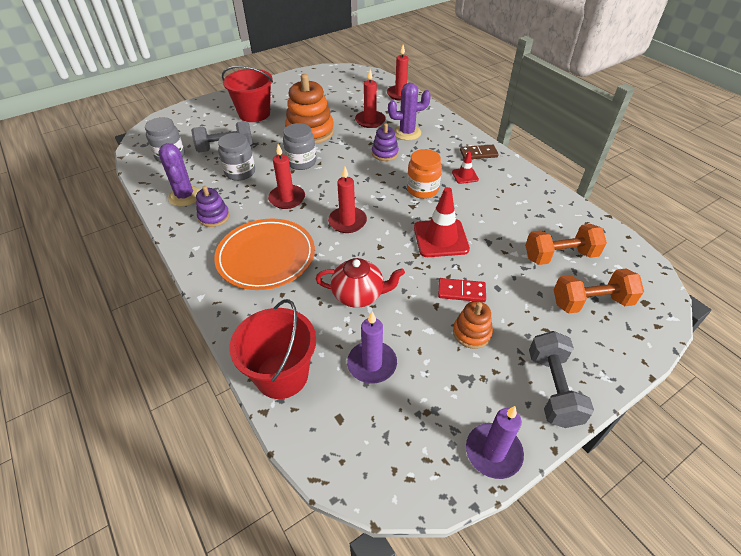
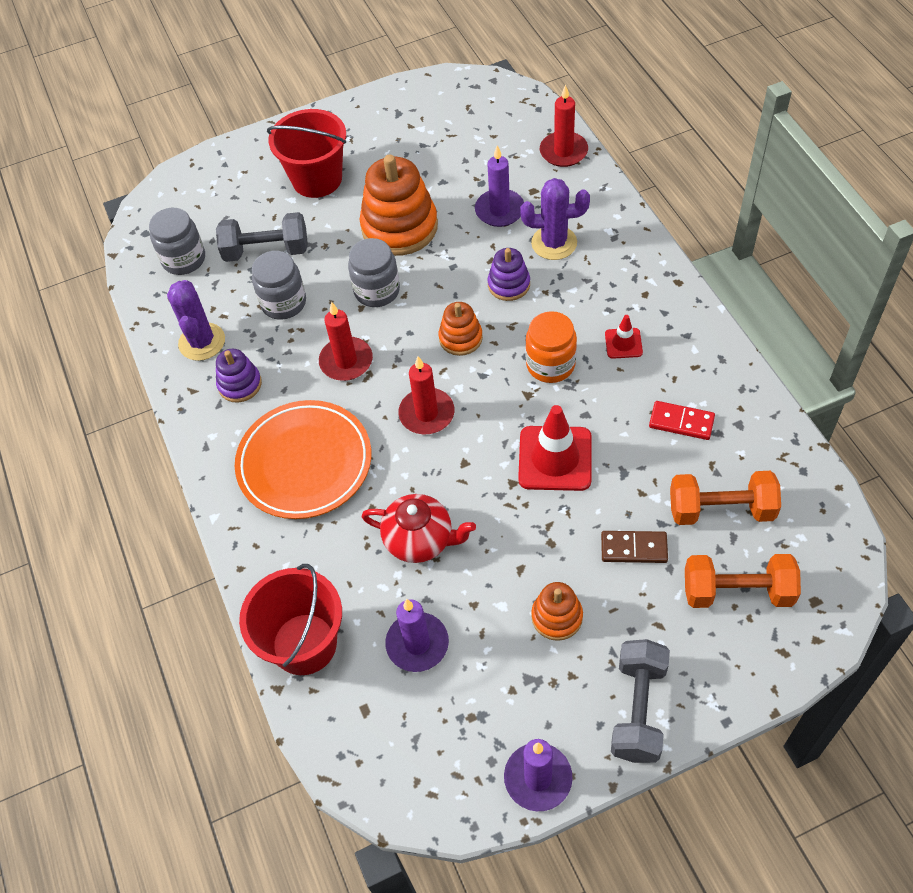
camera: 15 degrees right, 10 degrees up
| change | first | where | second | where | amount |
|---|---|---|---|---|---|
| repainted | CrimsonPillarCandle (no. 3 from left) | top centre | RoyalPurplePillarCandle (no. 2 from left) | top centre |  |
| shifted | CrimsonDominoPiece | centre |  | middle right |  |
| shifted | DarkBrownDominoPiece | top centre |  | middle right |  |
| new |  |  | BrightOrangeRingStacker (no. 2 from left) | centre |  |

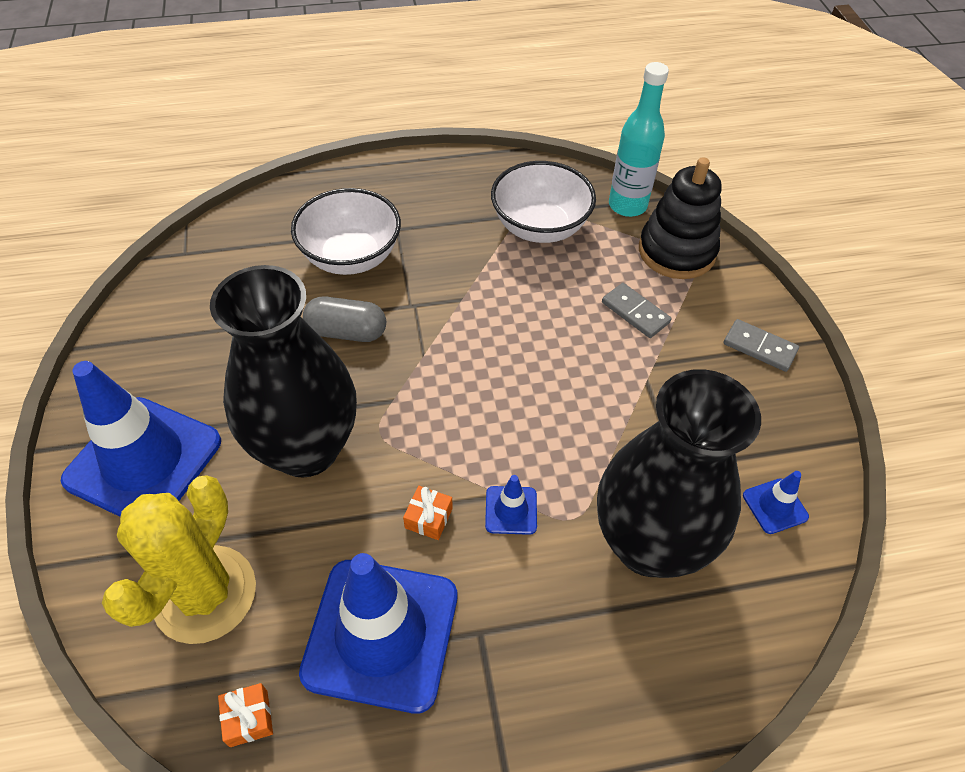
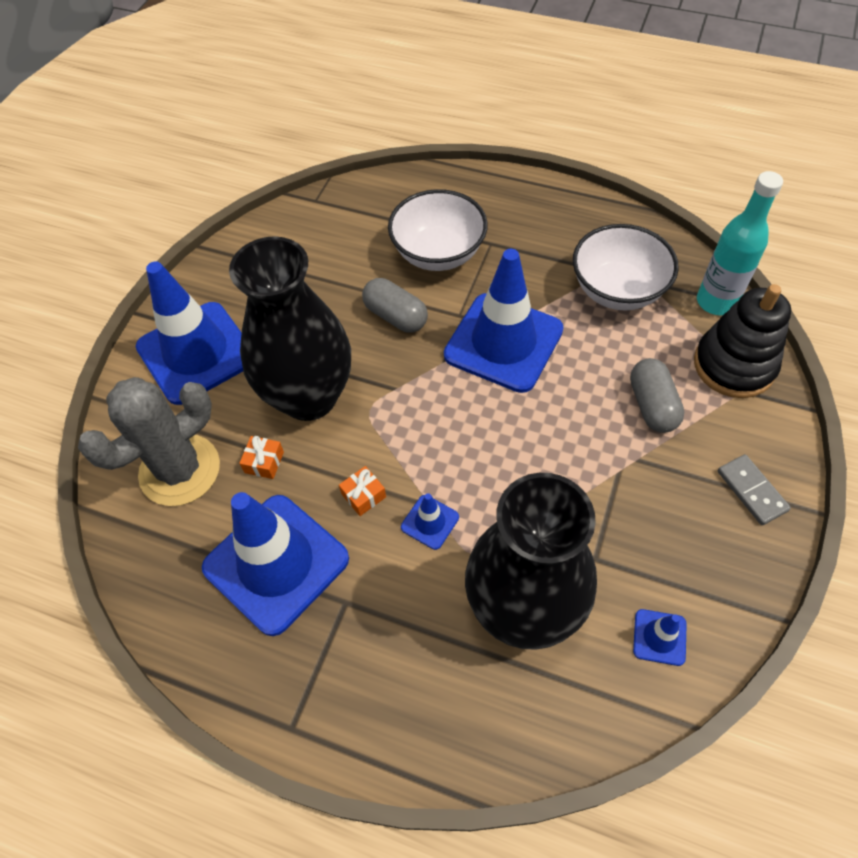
camera: 35 degrees right, 5 degrees up
| change | first | where | second | where | amount |
|---|---|---|---|---|---|
| repainted | GoldenSaguaroCactus | bottom left | GraySaguaroCactus | middle left |  |
| shifted | BrightOrangePresent (no. 1 from left) | bottom left |  | middle left |  |
| swapped | GrayDominoPiece (no. 1 from left) | centre | GrayCapsule (no. 2 from left) | middle right |  |
| new |  |  | BlueTrafficCone (no. 4 from left) | centre |  |

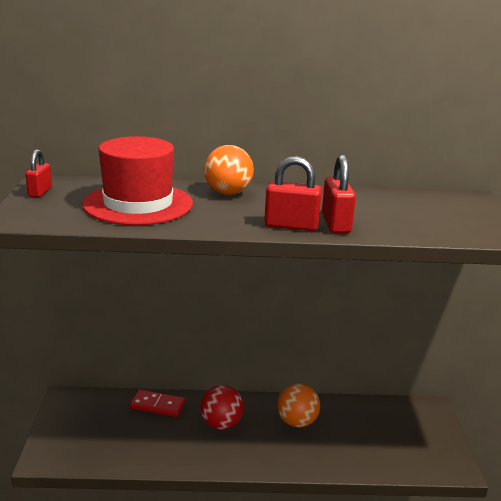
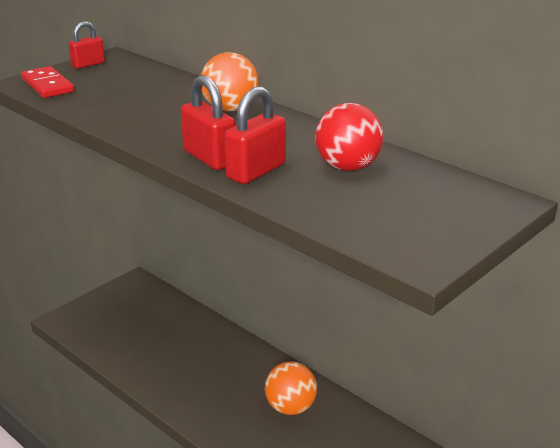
camera: 45 degrees right, 5 degrees up
| change | first | where | second | where | amount |
|---|---|---|---|---|---|
| gone | CrimsonTopHat | middle left |  |  |  |
| shifted | CrimsonDominoPiece | bottom left |  | top left |  |
| shifted | CrimsonPlayBall | bottom centre |  | top centre |  |

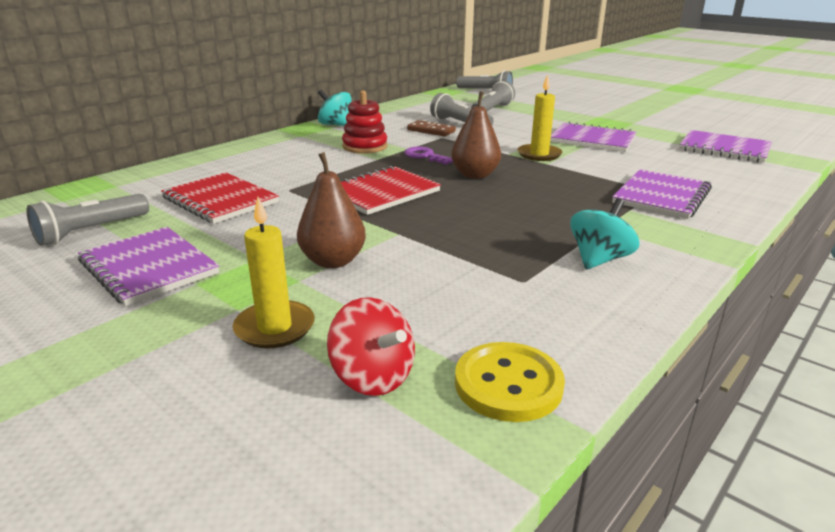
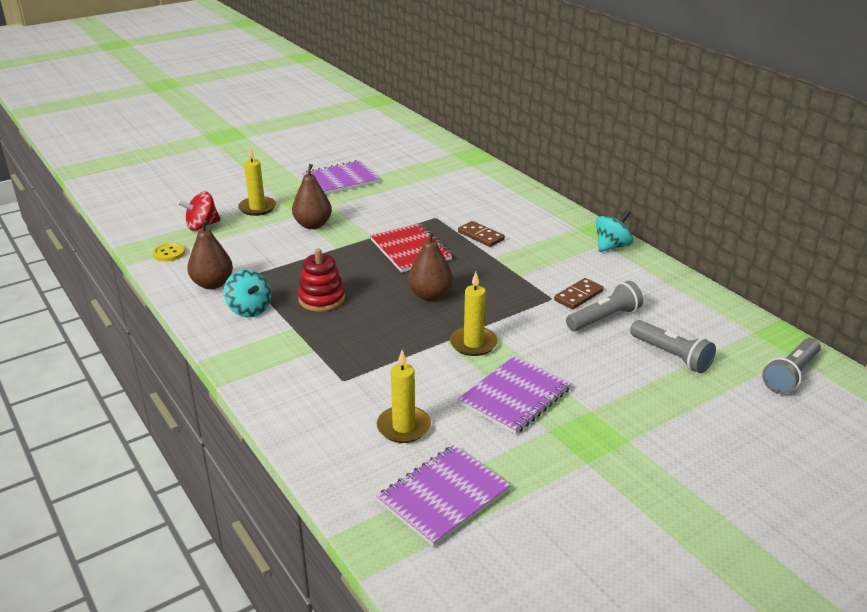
camera: 105 degrees right, 5 degrees up
| change | first | where | second | where | amount |
|---|---|---|---|---|---|
| gone | GrayPocketTorch (no. 1 from left) | middle left |  |  |  |
| gone | CrimsonExerciseBook (no. 1 from left) | middle left |  |  |  |
| shifted | CrimsonRingStacker | top centre |  | centre |  |
| gone | RoyalPurpleKey | top centre |  |  |  |
| scaled | GoldenShirtButton | bottom centre |  | middle left | x0.64 |
| gone | RoyalPurpleExerciseBook (no. 3 from left) | middle right |  |  |  |
| new |  |  | DarkBrownPear (no. 1 from left) | middle left |  |
| new |  |  | GoldenPillarCandle (no. 2 from left) | centre |  |
| new |  |  | DarkBrownDominoPiece (no. 1 from left) | centre |  |

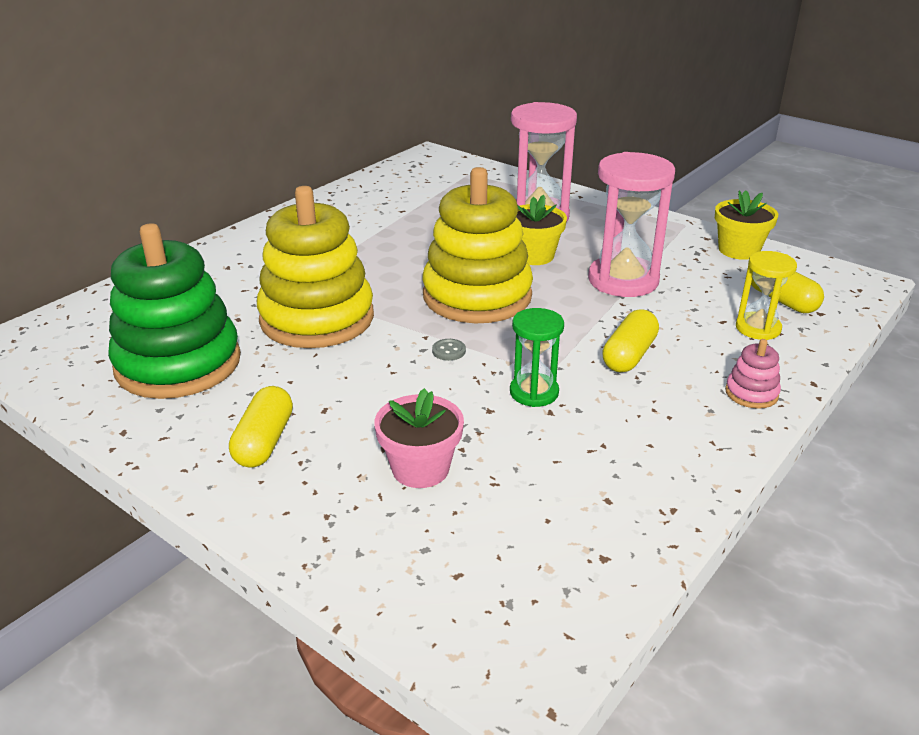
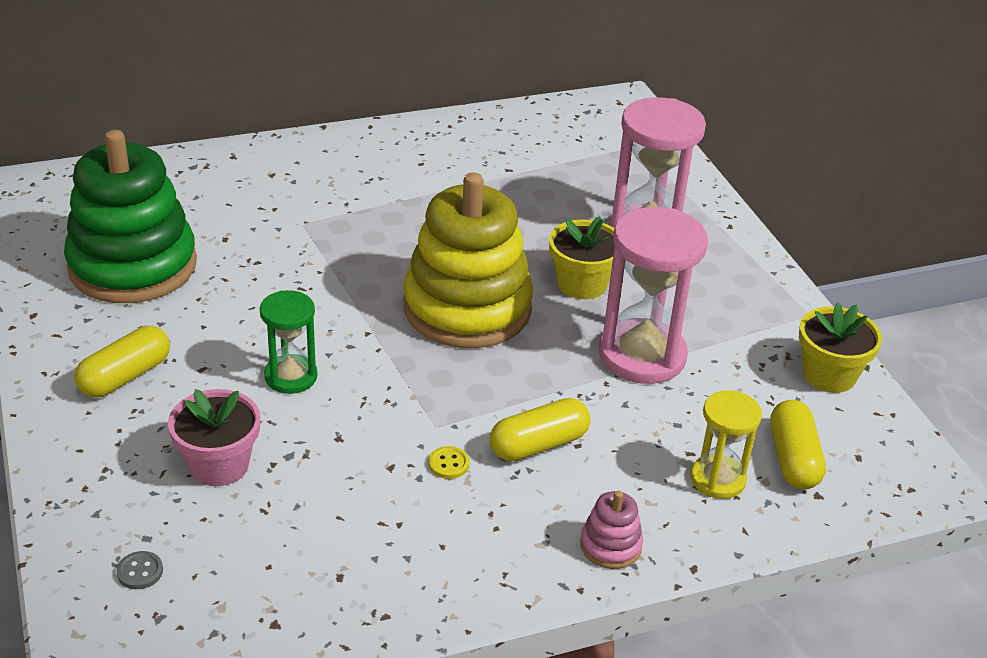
camera: 30 degrees right, 5 degrees up
| change | first | where | second | where | amount |
|---|---|---|---|---|---|
| gone | GoldenRingStacker (no. 1 from left) | centre |  |  |  |
| shifted | GrayShirtButton | centre |  | bottom left |  |
| shifted | LeafGreenSandglass | centre |  | middle left |  |
| new |  |  | GoldenShirtButton | bottom centre |  |

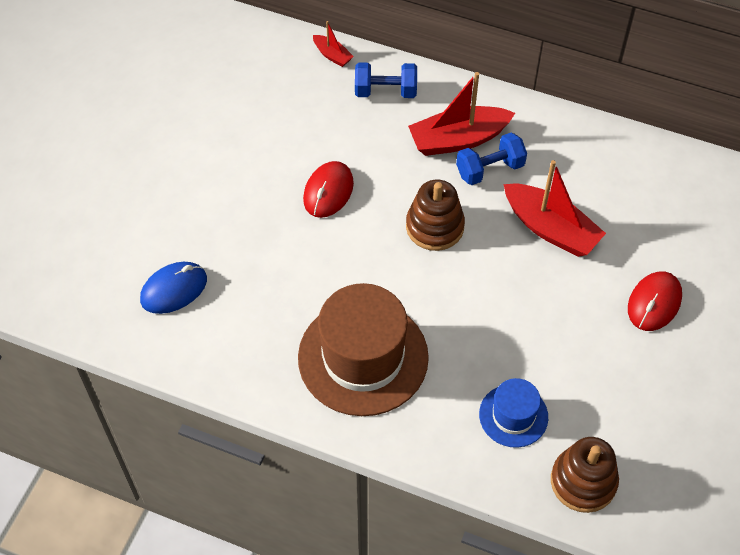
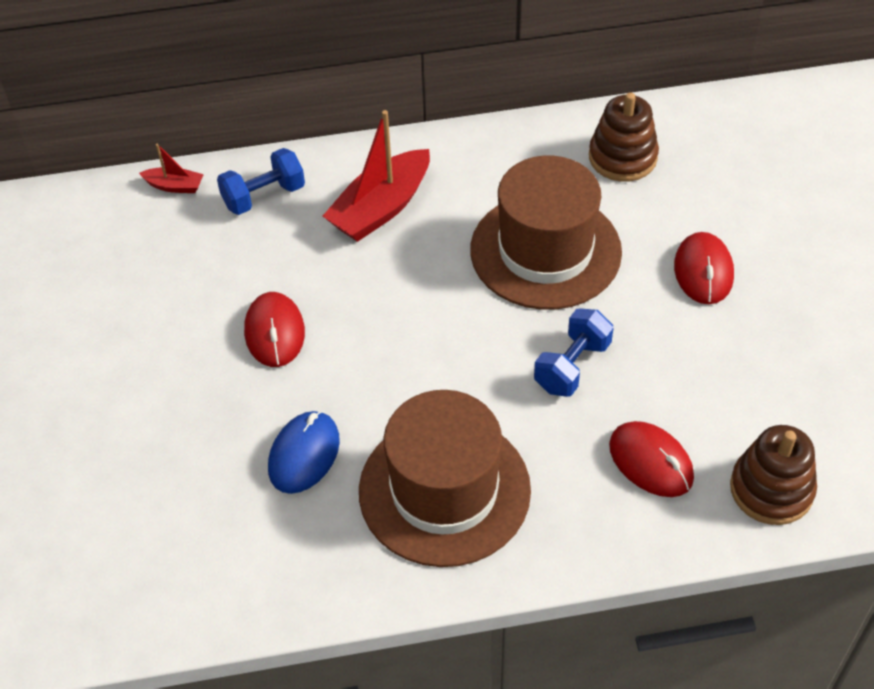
camera: 30 degrees left, 5 degrees down
| change | first | where | second | where | amount |
|---|---|---|---|---|---|
| shifted | BluePcMouse | middle left |  | centre |  |
| shifted | DarkBrownRingStacker (no. 1 from left) | centre |  | top right |  |
| shifted | BlueFreeWeight (no. 2 from left) | top centre |  | centre |  |
| swapped | BlueTopHat | bottom right | CrimsonPcMouse (no. 2 from left) | middle right |  |
| swapped | CrimsonSailboat (no. 3 from left) | middle right | DarkBrownTopHat (no. 2 from left) | centre |  |

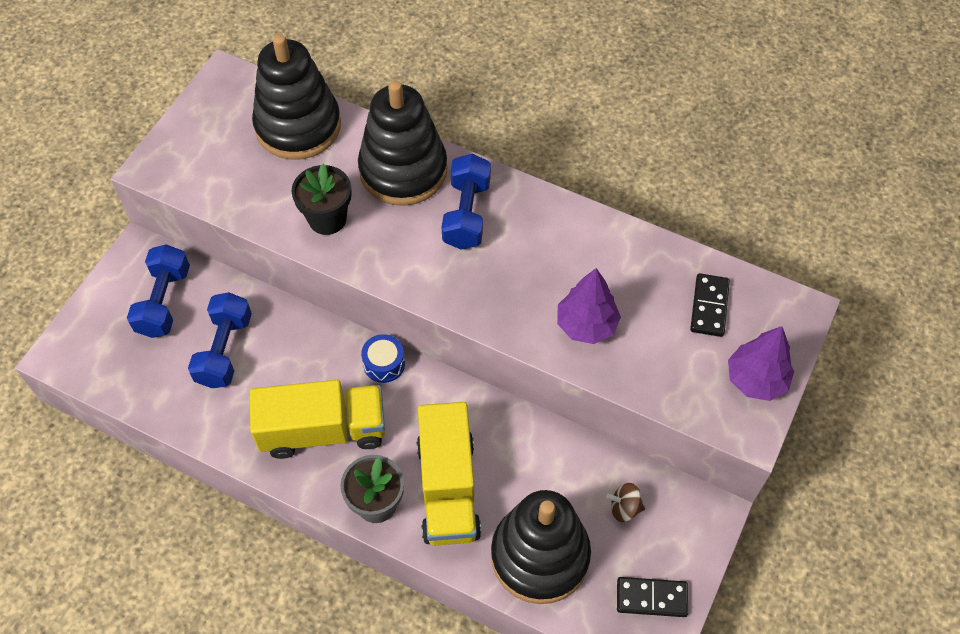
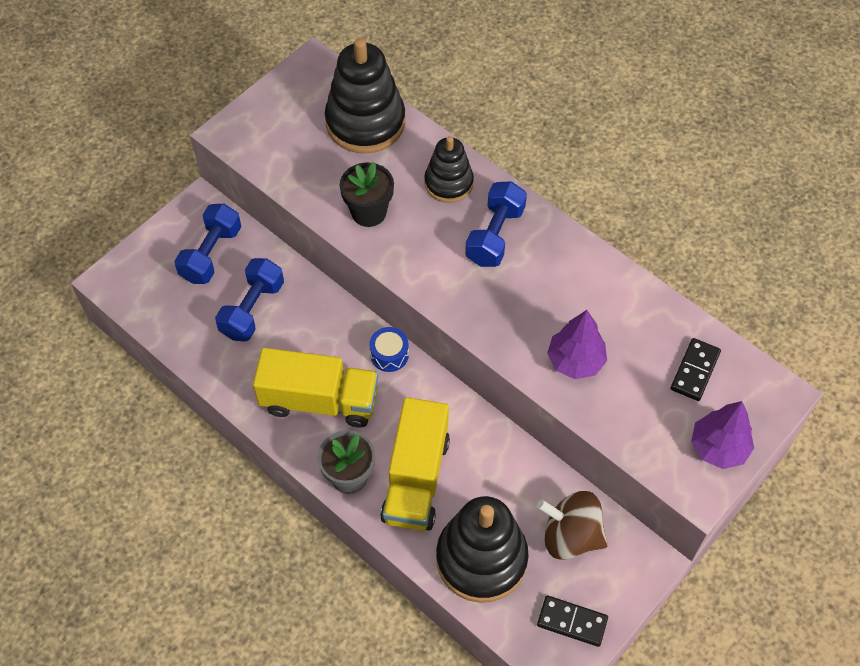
camera: 15 degrees right, 0 degrees up
| change | first | where | second | where | amount |
|---|---|---|---|---|---|
| scaled | EbonyRingStacker (no. 2 from left) | top centre |  | top centre | x0.60 |
| scaled | DarkBrownWhirligig | bottom centre |  | bottom centre | x1.98 |

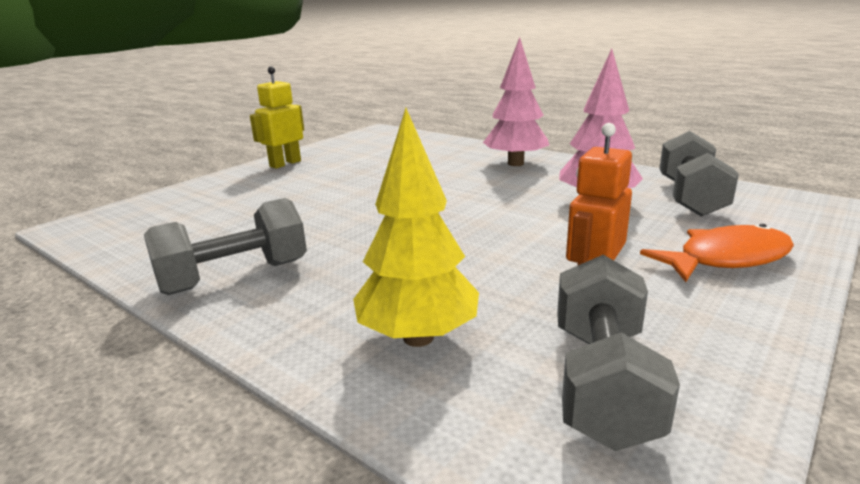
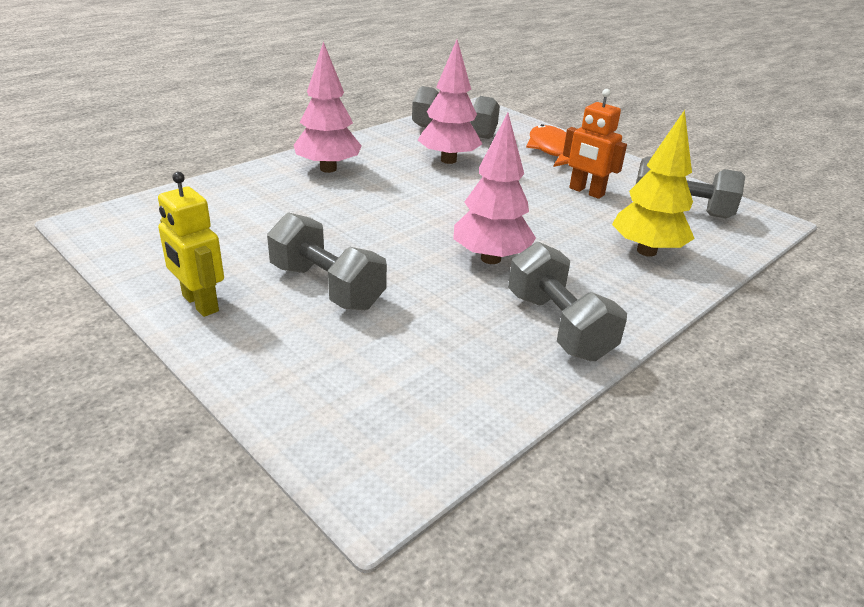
camera: 85 degrees left, 10 degrees up
| change | first | where | second | where | amount |
|---|---|---|---|---|---|
| new |  |  | GrayFreeWeight (no. 1 from left) | centre |  |
| new |  |  | RosyToyTree (no. 3 from left) | top centre |  |

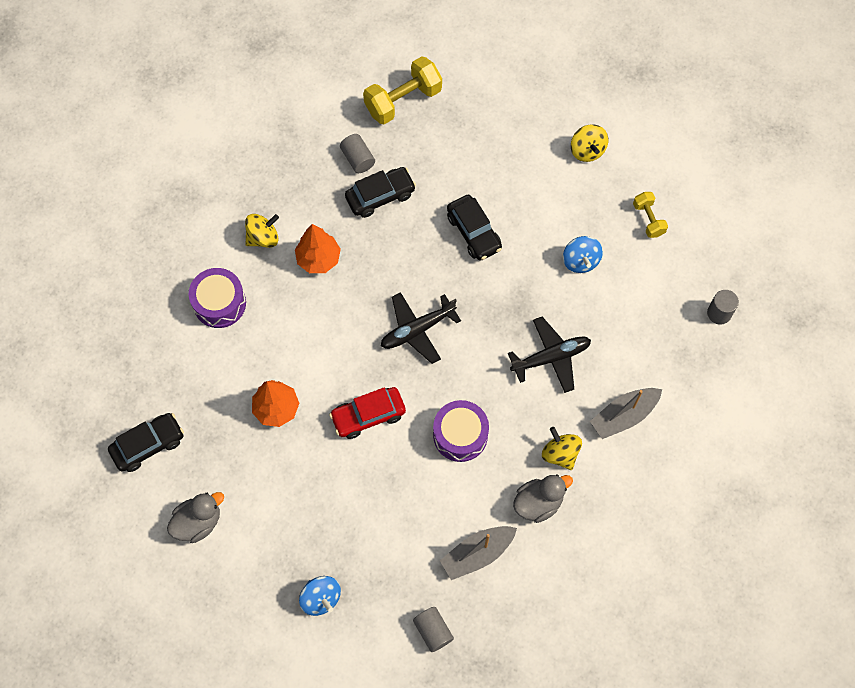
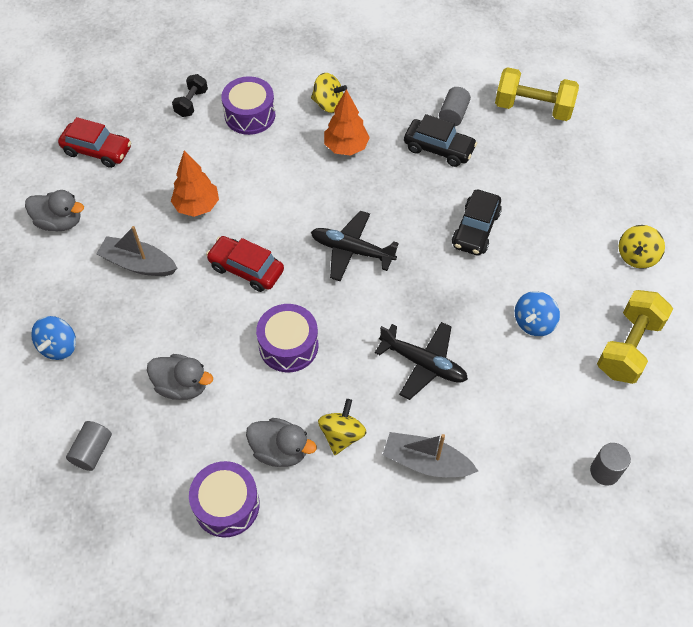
camera: 50 degrees right, 10 degrees down
| change | first | where | second | where | amount |
|---|---|---|---|---|---|
| repainted | EbonyCar (no. 1 from left) | middle left | CrimsonCar (no. 1 from left) | top left |  |
| shifted | GraySailboat (no. 1 from left) | bottom centre |  | middle left |  |
| scaled | GoldenFreeWeight (no. 2 from left) | top right |  | middle right | x1.78 |
| new |  |  | GrayRubberDuck (no. 2 from left) | middle left |  |
| new |  |  | EbonyFreeWeight | top left |  |
| new |  |  | RoyalPurpleSnareDrum (no. 1 from left) | bottom left |  |

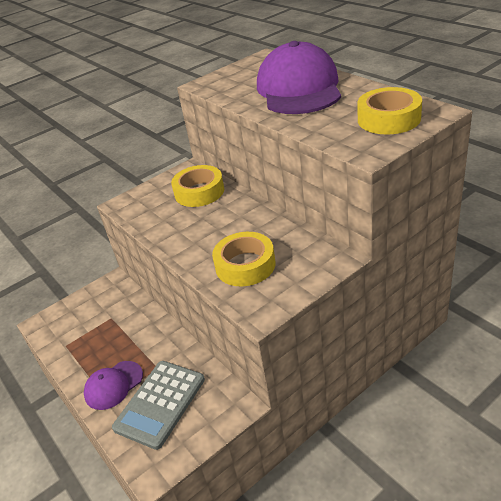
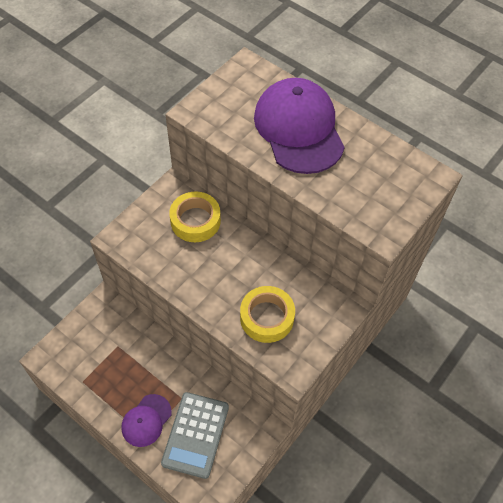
camera: 20 degrees left, 20 degrees up
| change | first | where | second | where | amount |
|---|---|---|---|---|---|
| gone | GoldenRollOfTape (no. 3 from left) | top right |  |  |  |

